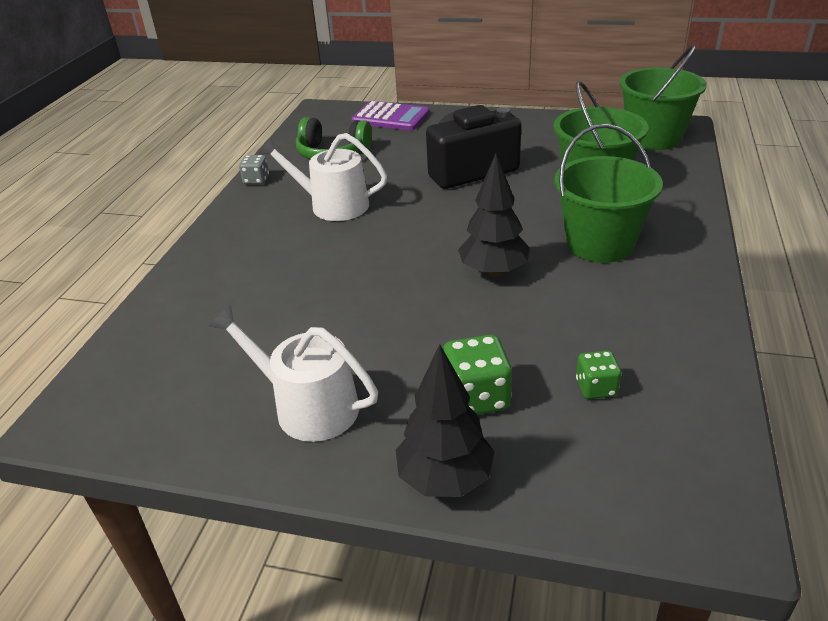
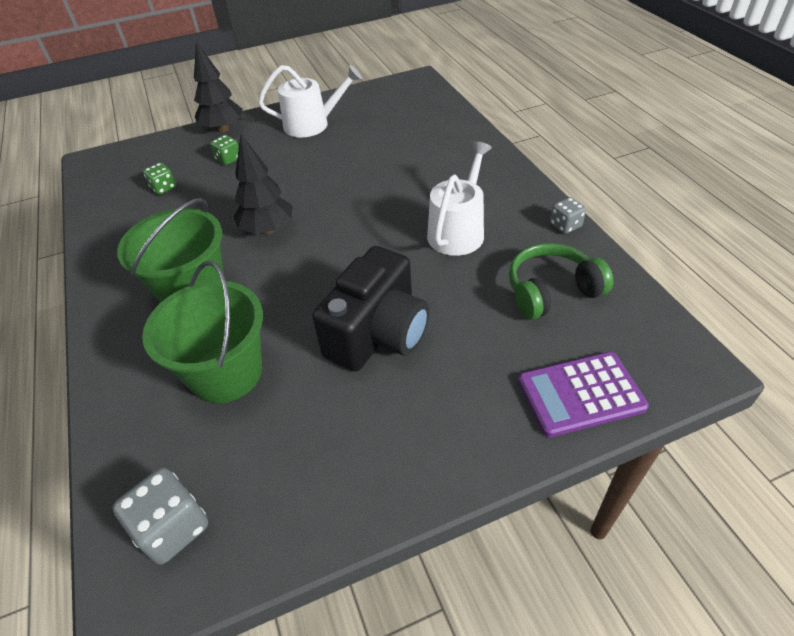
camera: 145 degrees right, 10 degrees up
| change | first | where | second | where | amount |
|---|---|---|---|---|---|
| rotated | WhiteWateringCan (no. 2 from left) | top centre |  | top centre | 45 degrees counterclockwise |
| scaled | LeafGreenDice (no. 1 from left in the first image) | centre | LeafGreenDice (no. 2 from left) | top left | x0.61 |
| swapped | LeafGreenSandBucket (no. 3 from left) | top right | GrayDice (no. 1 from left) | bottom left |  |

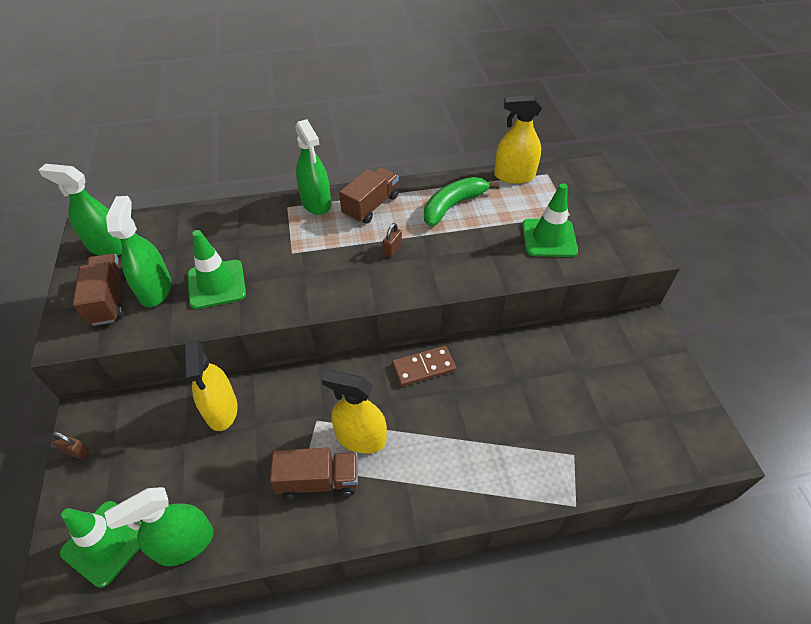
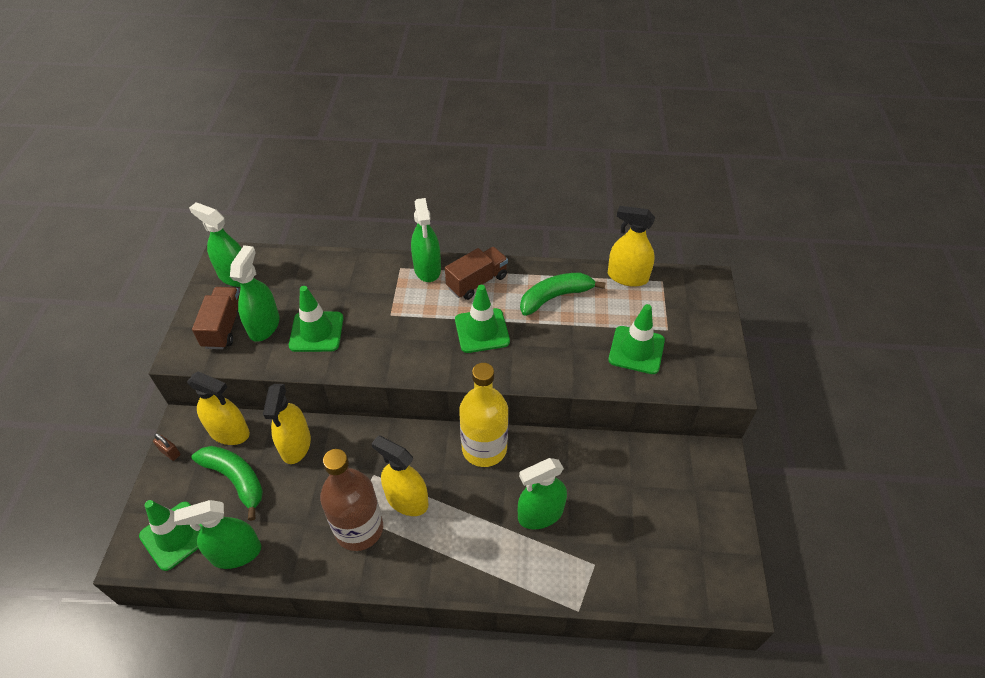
camera: 15 degrees right, 0 degrees up
| change | first | where | second | where | amount |
|---|---|---|---|---|---|
| swapped | DarkBrownLorry (no. 2 from left) | bottom centre | DarkBrownDrinkBottle | bottom centre |  |
| swapped | DarkBrownLock (no. 2 from left) | centre | LeafGreenTrafficCone (no. 3 from left) | centre |  |
| swapped | DarkBrownDominoPiece | centre | GoldenDrinkBottle | centre |  |
| new |  |  | GoldenSprayer (no. 1 from left) | middle left |  |
| new |  |  | LeafGreenToyBanana (no. 1 from left) | bottom left |  |
| new |  |  | LeafGreenSprayer (no. 5 from left) | bottom centre |  |

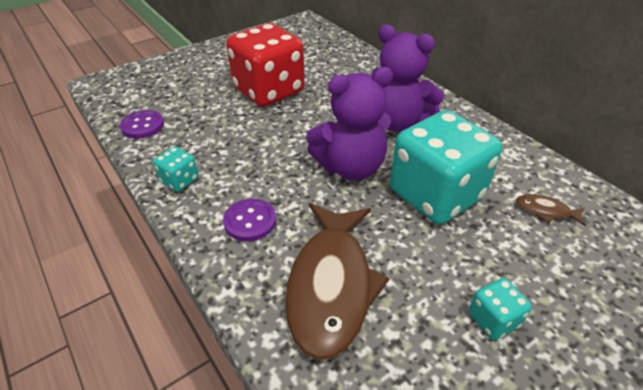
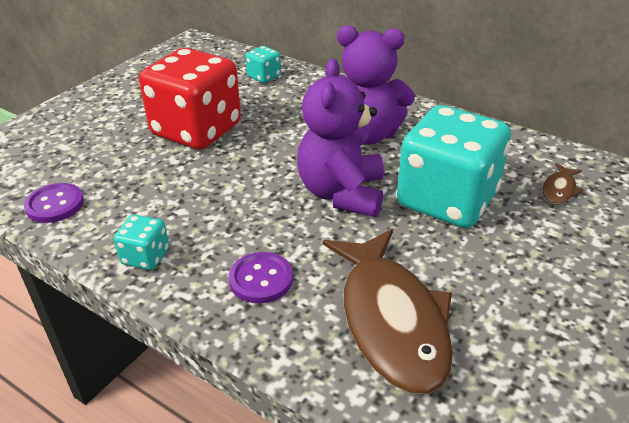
camera: 20 degrees left, 5 degrees down
| change | first | where | second | where | amount |
|---|---|---|---|---|---|
| rotated | RoyalPurpleTeddyBear (no. 1 from left) | top centre |  | top centre | 135 degrees clockwise |
| shifted | TurquoiseDice (no. 3 from left in the first image) | bottom right | TurquoiseDice (no. 2 from left) | top centre |  |
| rotated | DarkBrownFish (no. 2 from left) | middle right |  | middle right | 60 degrees counterclockwise |

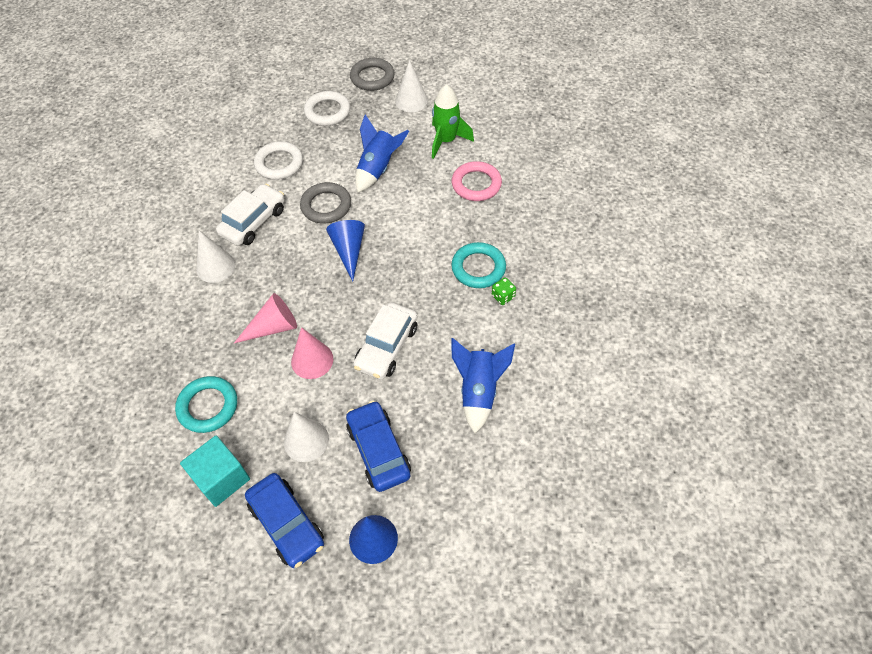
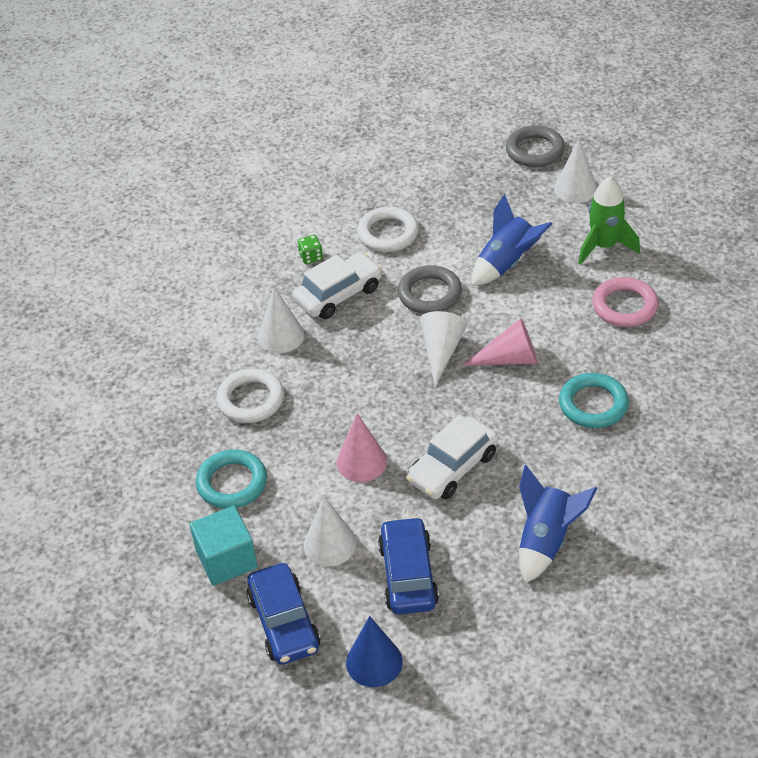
camera: 20 degrees right, 10 degrees down
| change | first | where | second | where | amount |
|---|---|---|---|---|---|
| shifted | RosySolidCone (no. 1 from left in the first image) | middle left | RosySolidCone (no. 2 from left) | centre |  |
| shifted | WhiteHoop (no. 2 from left in the first image) | top centre | WhiteHoop (no. 1 from left) | middle left |  |
| repainted | BlueSolidCone (no. 1 from left) | centre | WhiteSolidCone (no. 3 from left) | centre |  |
| shifted | LeafGreenDice | centre |  | top centre |  |

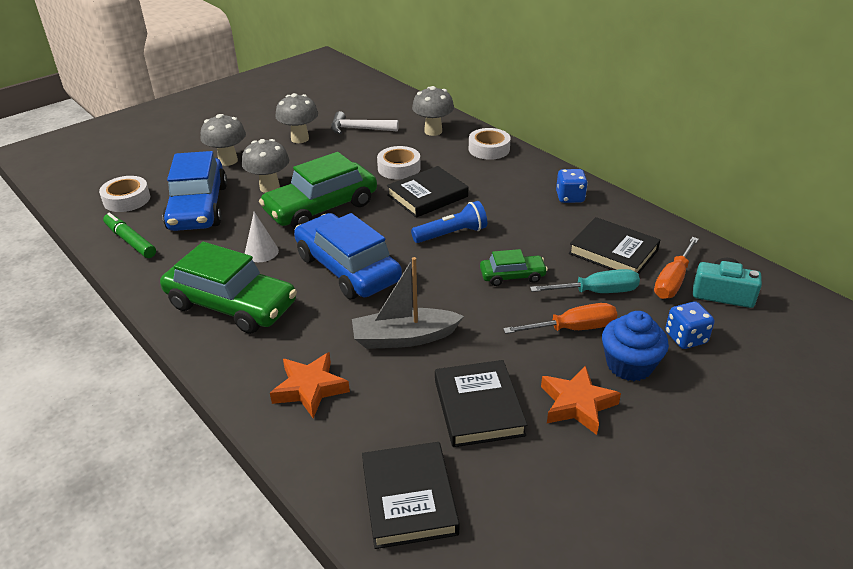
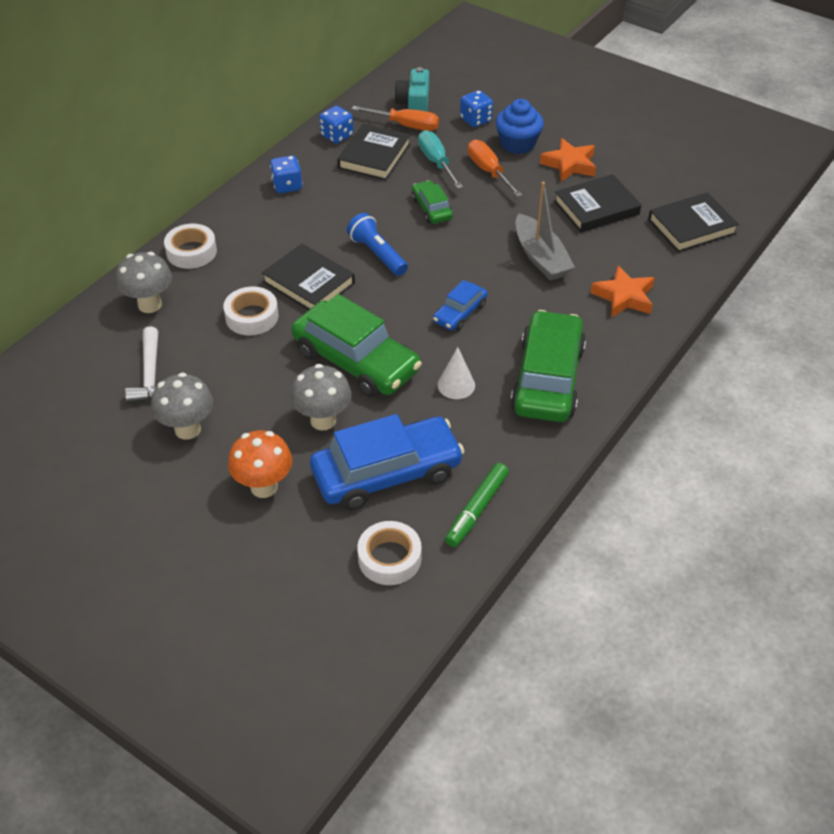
camera: 105 degrees left, 10 degrees up
| change | first | where | second | where | amount |
|---|---|---|---|---|---|
| repainted | GrayToadstool (no. 1 from left) | top left | BrightOrangeToadstool | middle left |  |
| scaled | BlueCar (no. 2 from left) | centre |  | centre | x0.50 |
| new |  |  | BlueDice (no. 2 from left) | top centre |  |

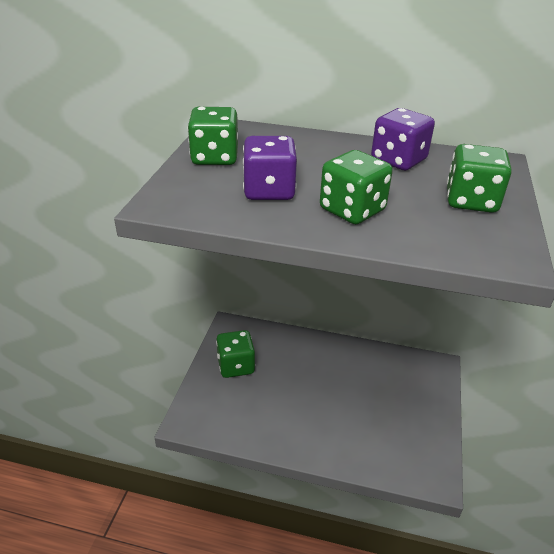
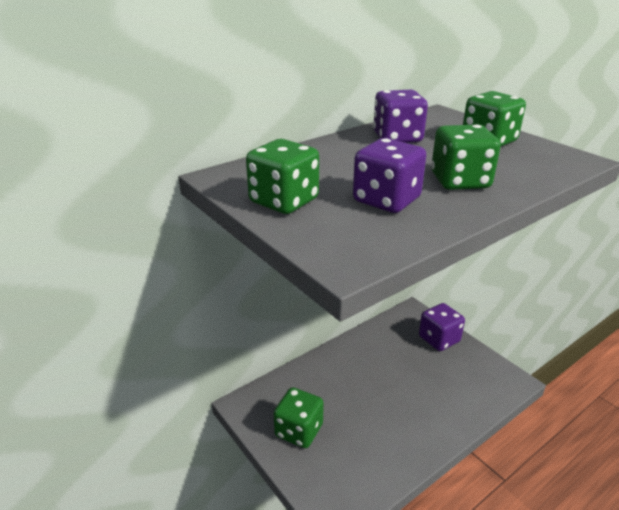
camera: 50 degrees left, 5 degrees down
| change | first | where | second | where | amount |
|---|---|---|---|---|---|
| new |  |  | RoyalPurpleDice (no. 3 from left) | middle right |  |

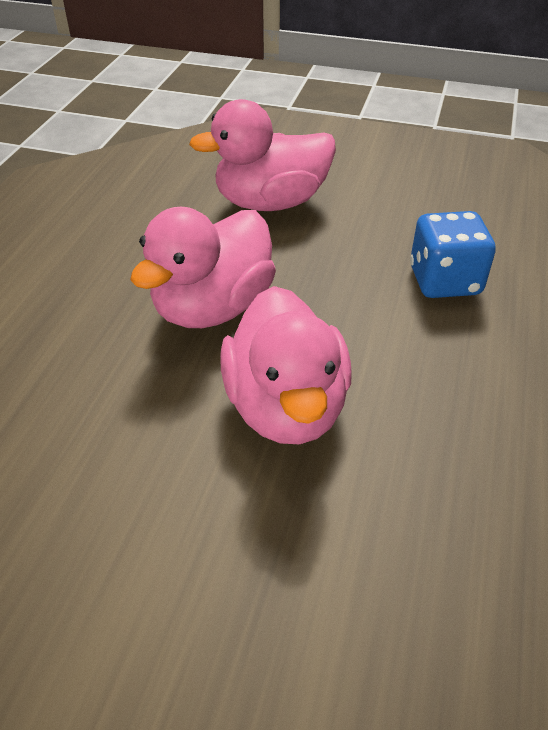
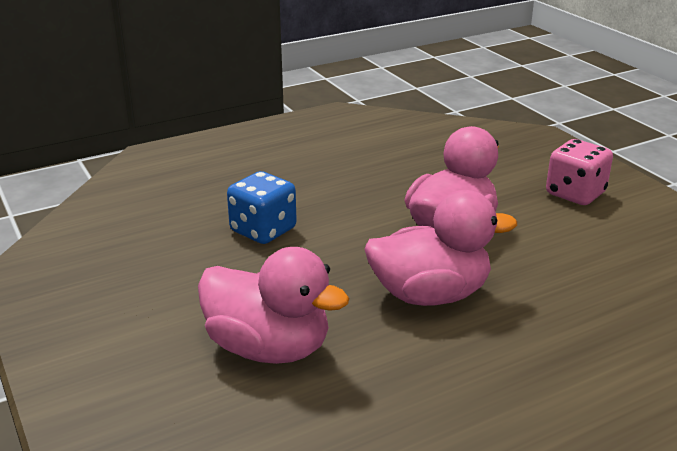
camera: 135 degrees left, 15 degrees down
| change | first | where | second | where | amount |
|---|---|---|---|---|---|
| new |  |  | RosyDice | middle right |  |

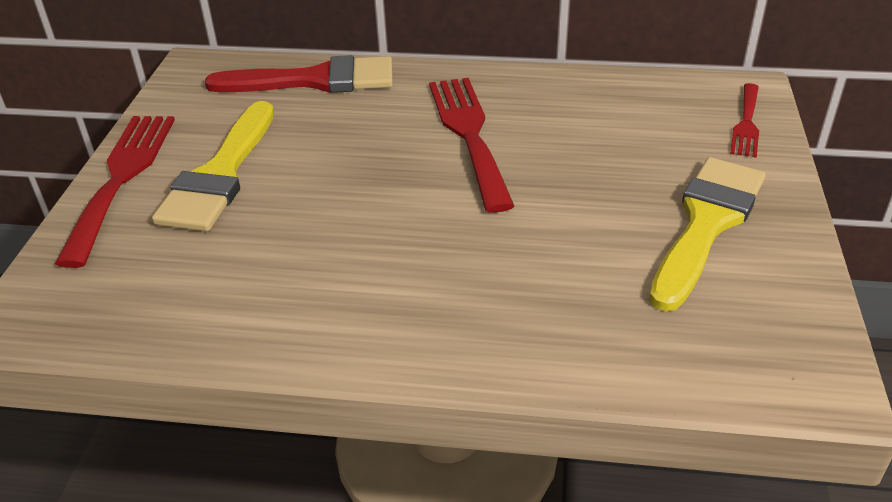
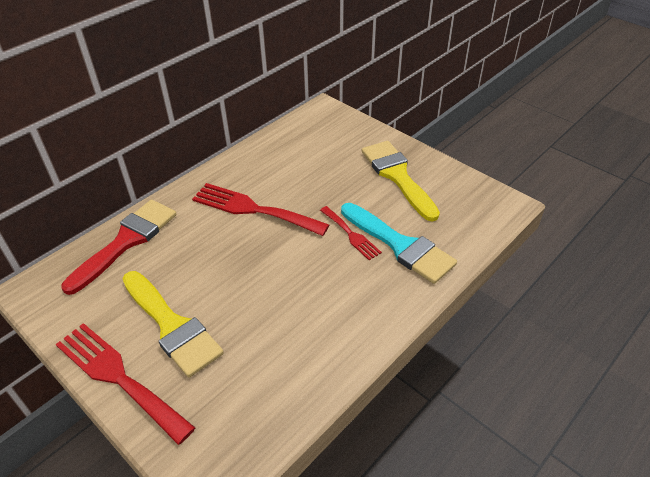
camera: 55 degrees left, 5 degrees up
| change | first | where | second | where | amount |
|---|---|---|---|---|---|
| shifted | CrimsonTableFork (no. 3 from left) | top right |  | centre |  |
| new |  |  | TurquoisePaintbrush | centre |  |

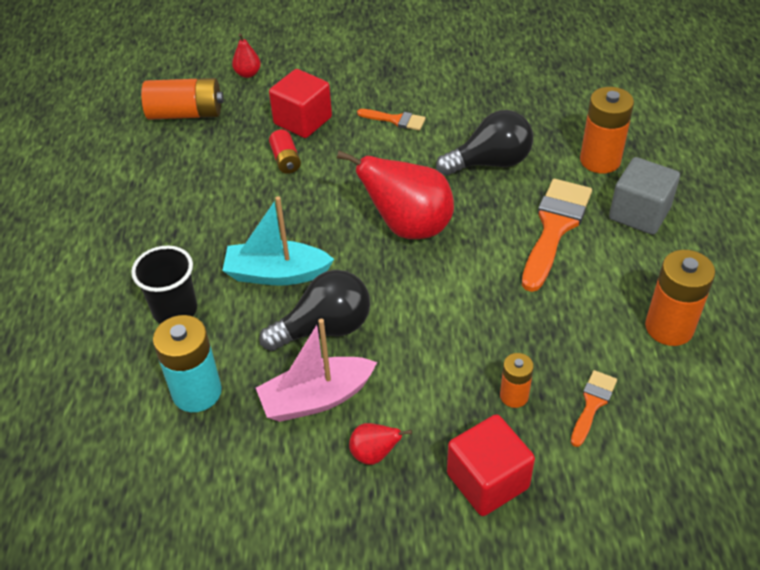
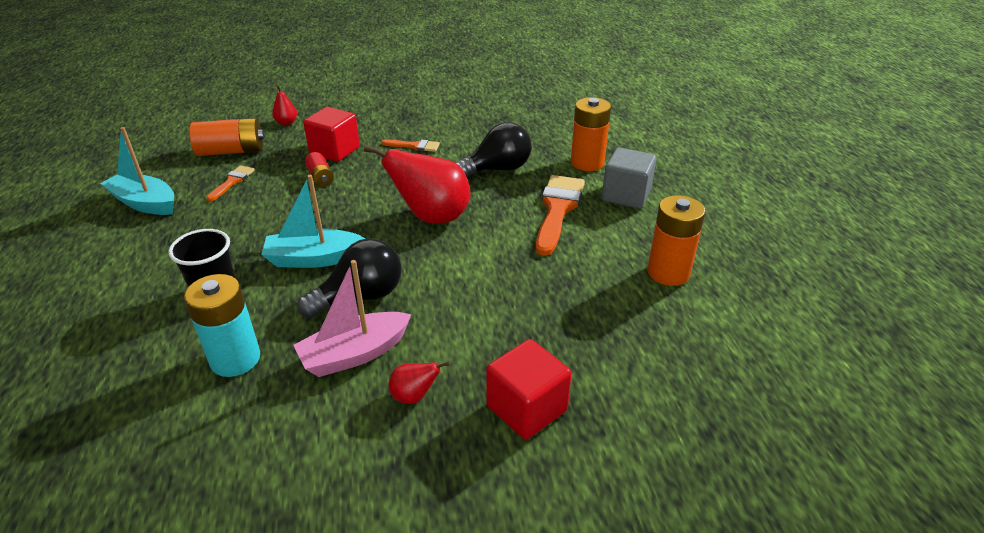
camera: 10 degrees left, 10 degrees down
| change | first | where | second | where | amount |
|---|---|---|---|---|---|
| gone | BrightOrangePowerCell (no. 2 from left) | bottom right |  |  |  |
| shifted | BrightOrangePaintbrush (no. 3 from left in the first image) | bottom right | BrightOrangePaintbrush (no. 1 from left) | middle left |  |
| new |  |  | TurquoiseSailboat (no. 1 from left) | top left |  |

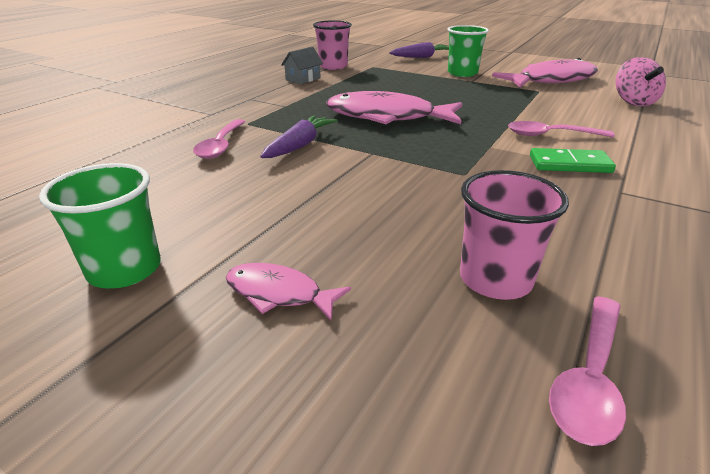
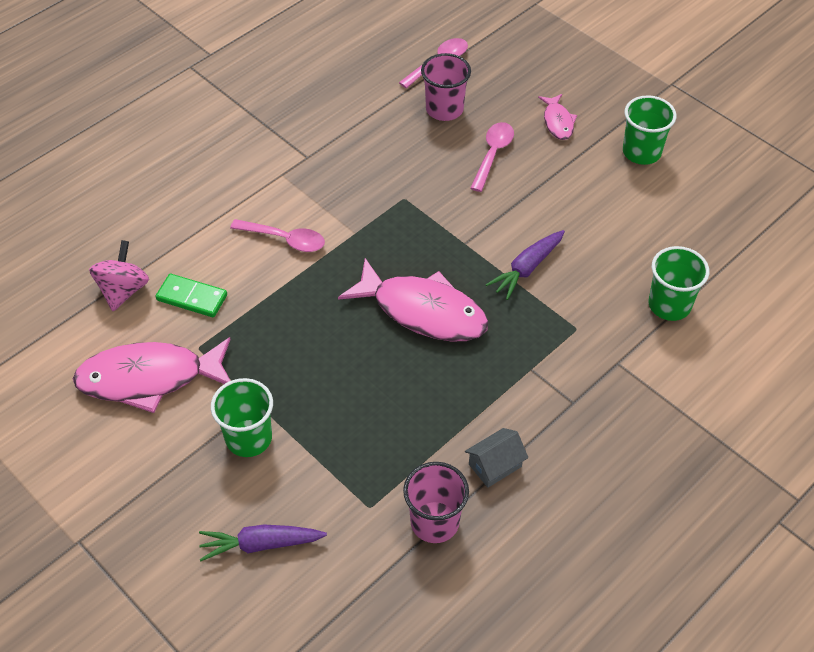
camera: 165 degrees left, 20 degrees up
| change | first | where | second | where | amount |
|---|---|---|---|---|---|
| shifted | RosySpoon (no. 1 from left in the first image) | top left | RosySpoon (no. 3 from left) | top centre |  |
| rotated | RosyFish (no. 1 from left in the first image) | centre | RosyFish (no. 3 from left) | top right | 45 degrees clockwise |
| shifted | LeafGreenDominoPiece | middle right |  | middle left |  |
| new |  |  | LeafGreenBeaker (no. 3 from left) | middle right |  |

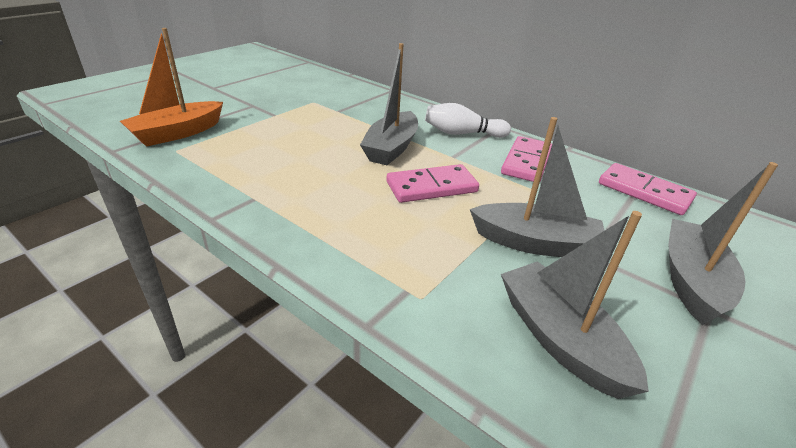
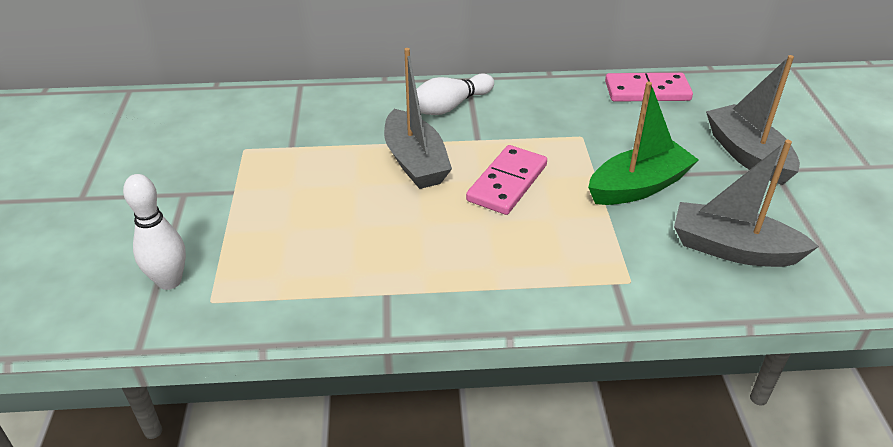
camera: 40 degrees left, 5 degrees up
| change | first | where | second | where | amount |
|---|---|---|---|---|---|
| swapped | BrightOrangeSailboat | top left | WhiteBowlingPin (no. 1 from left) | middle left |  |
| repainted | GraySailboat (no. 2 from left) | middle right | LeafGreenSailboat | top right |  |
| gone | RosyDominoPiece (no. 2 from left) | centre |  |  |  |

